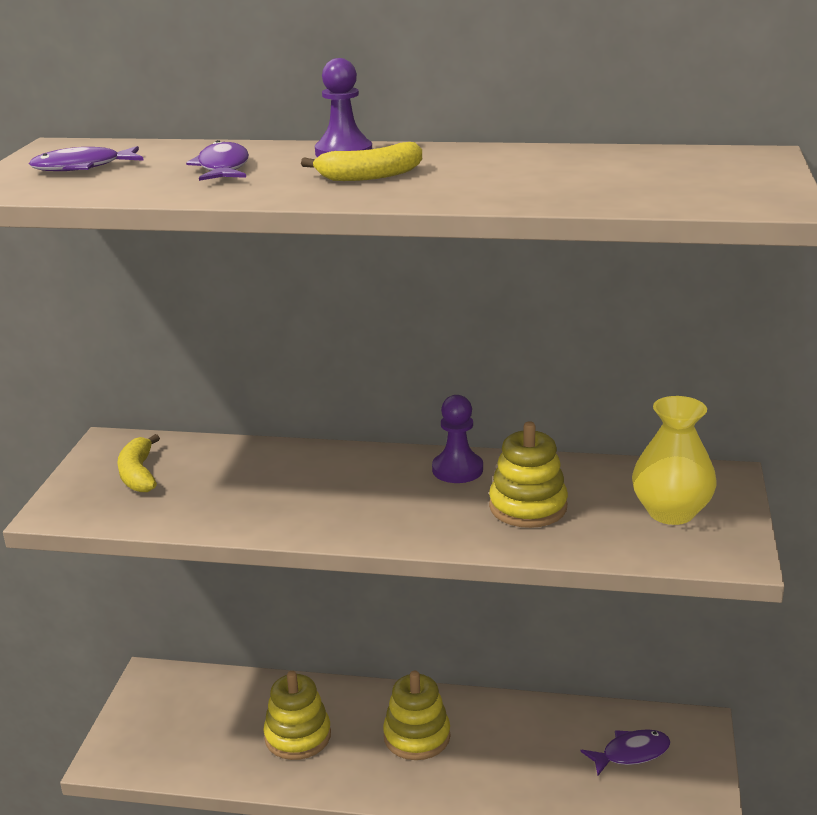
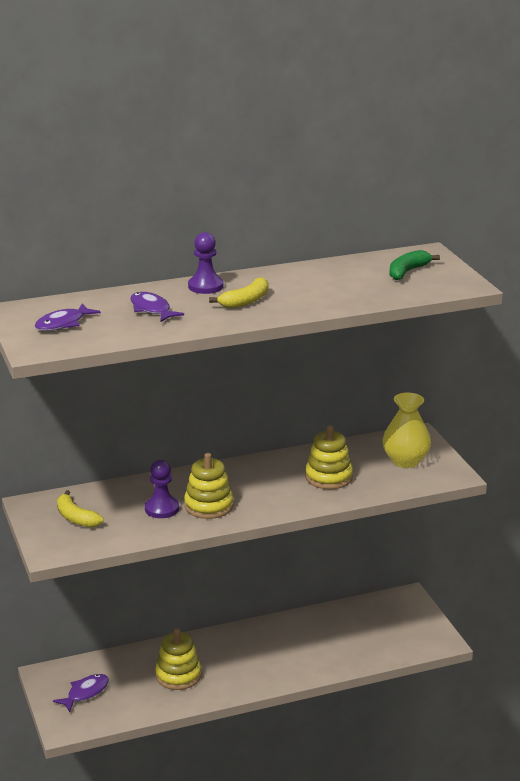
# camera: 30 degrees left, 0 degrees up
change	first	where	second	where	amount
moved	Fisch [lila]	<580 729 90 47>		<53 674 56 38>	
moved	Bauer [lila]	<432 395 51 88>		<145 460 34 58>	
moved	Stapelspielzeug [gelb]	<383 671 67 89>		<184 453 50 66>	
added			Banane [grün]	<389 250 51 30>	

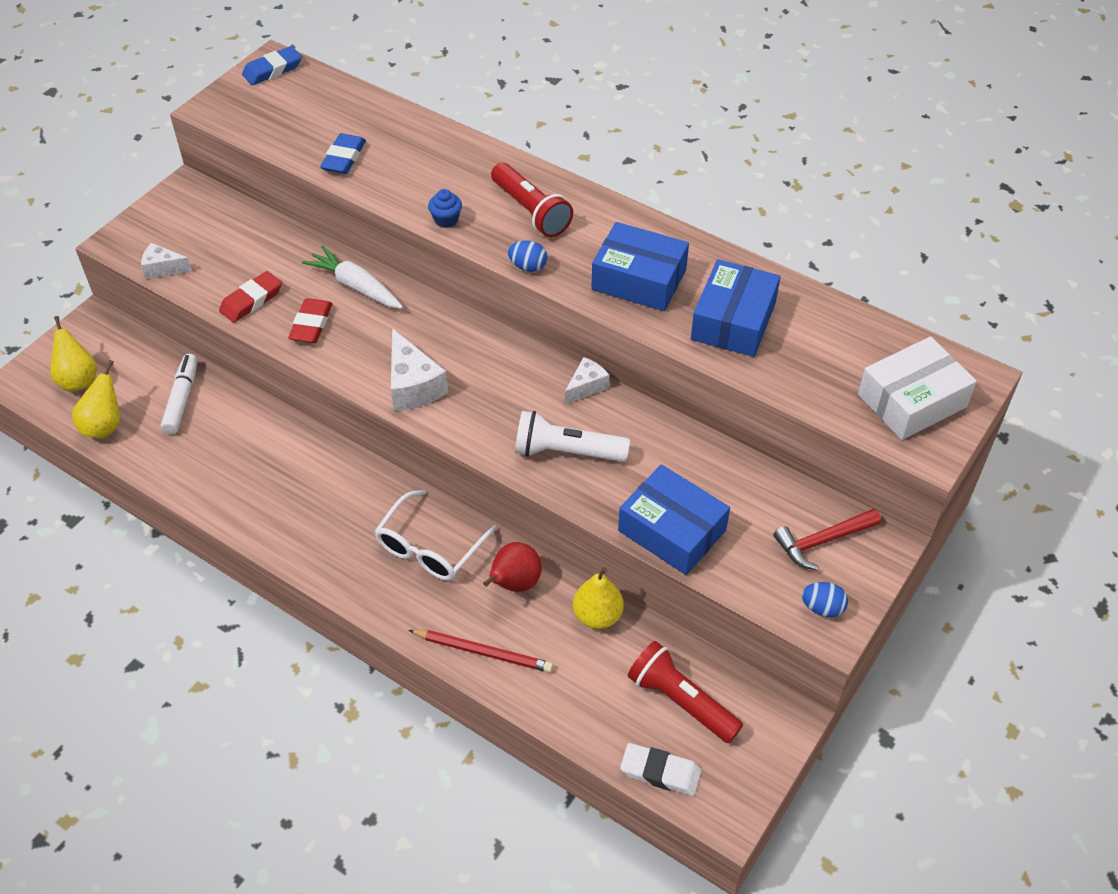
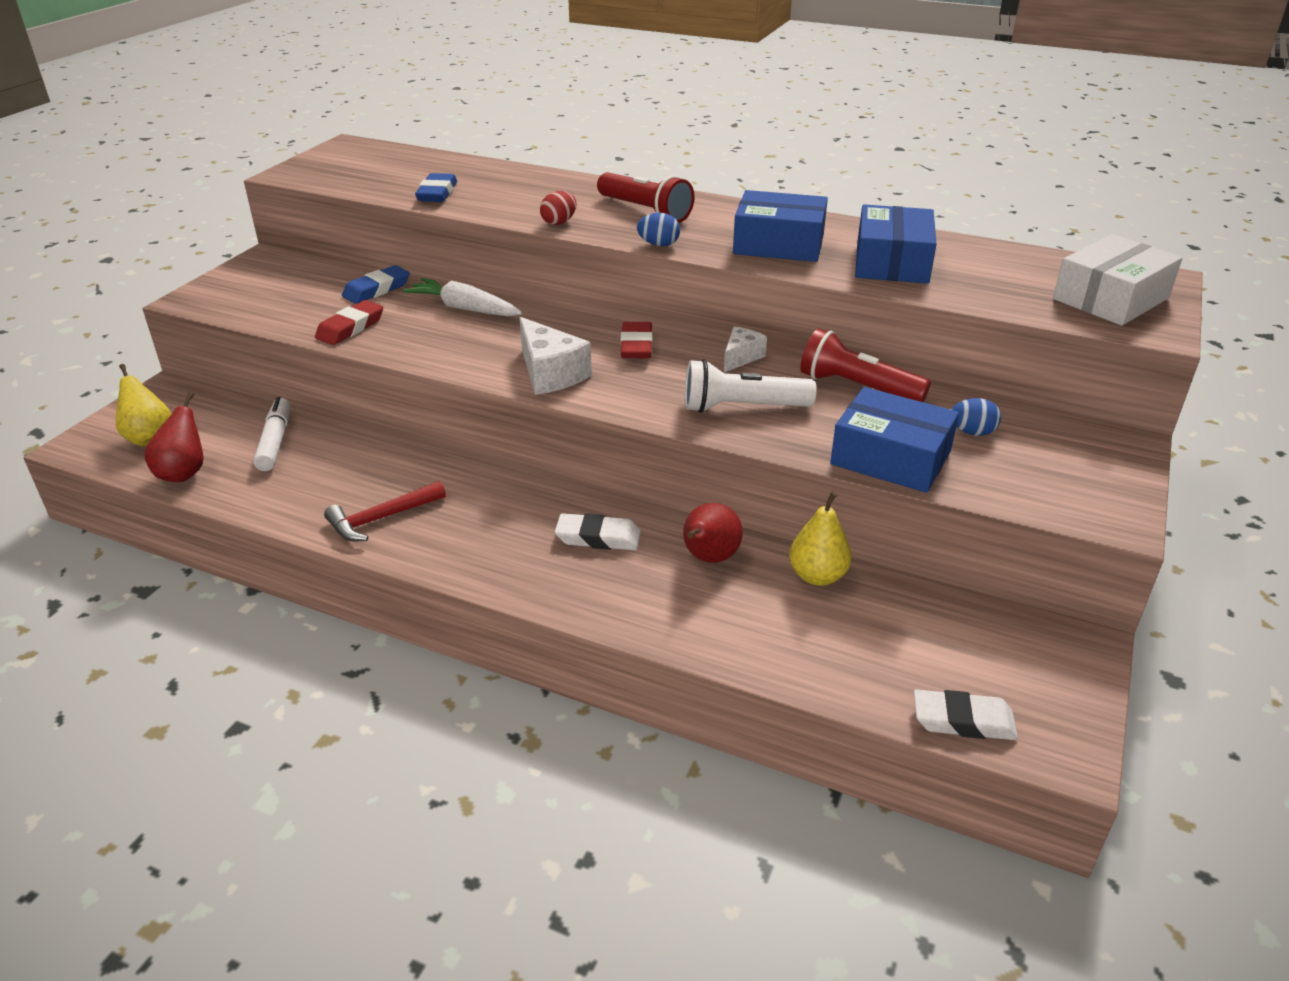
# camera: 10 degrees left, 15 degrees down
change	first	where	second	where	amount
recoloured	Birne [gelb]	<72 360 48 79>	Birne [rot]	<144 392 60 90>	
moved	Hammer [rot]	<773 509 108 61>		<324 481 122 60>	
moved	Radiergummi [blau]	<242 46 60 39>		<342 265 68 39>	
replaced	Muffin [blau]	<428 189 34 39>	Ei [rot]	<540 191 36 34>	
replaced	Brille [weiß]	<375 490 122 91>	Radiergummi [weiß]	<555 513 86 38>	
moved	Radiergummi [rot]	<288 298 44 45>		<620 322 33 36>	
moved	Taschenlampe [rot]	<628 641 115 102>		<800 328 131 74>	
moved	Ei [blau]	<802 582 46 36>		<951 398 50 38>	
removed	Käse [weiß]	<141 243 51 36>			
removed	Bleistift [rot]	<408 630 145 42>			

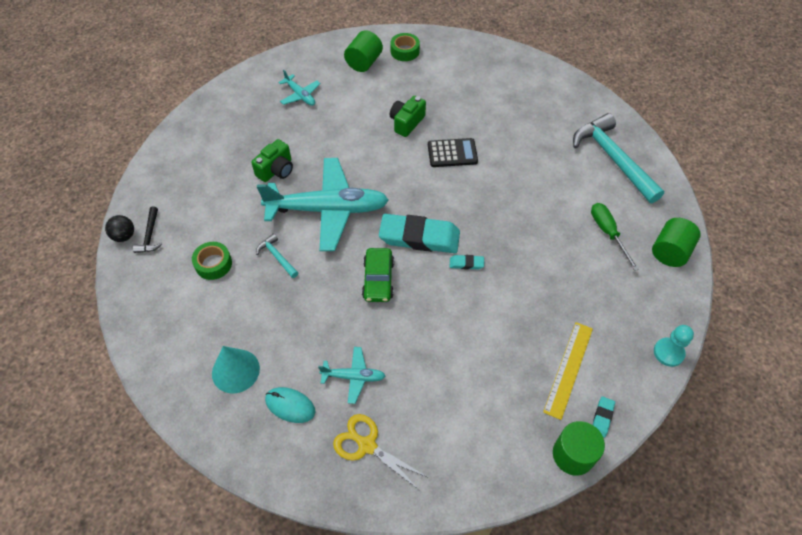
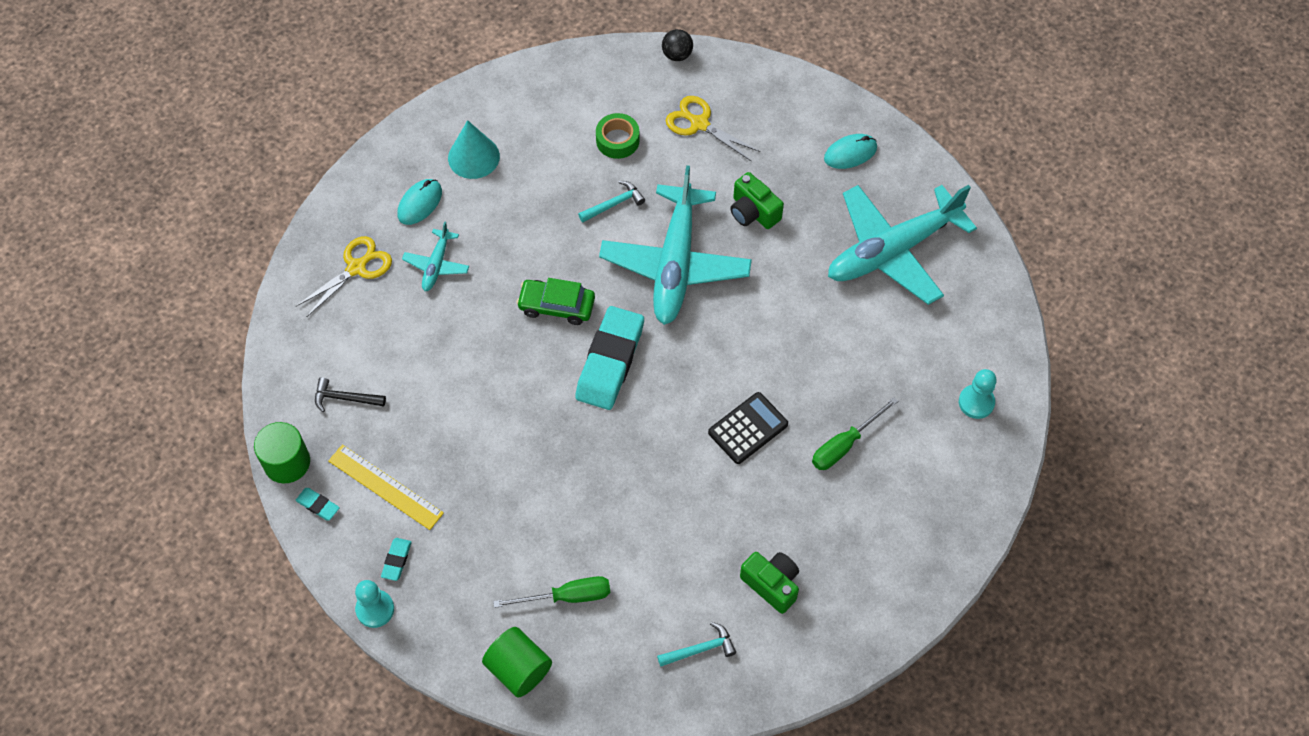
# camera: 100 degrees right, 5 degrees up
change	first	where	second	where	amount
moved	Hammer [schwarz]	<133 207 29 46>		<315 377 71 35>	
moved	Radiergummi [türkis]	<450 255 34 15>		<381 538 31 43>	
resized	Hammer [türkis]	<573 113 91 90>		<657 622 79 45>	x0.45
added			Schere [gelb]	<666 96 95 66>	
turned	Taschenrechner [schwarz]	<428 138 50 29>		<708 392 80 72>	135 degrees counterclockwise
moved	Kamera [grün]	<390 96 36 41>		<740 552 59 62>	
added			Schraubenzieher [grün]	<812 397 86 73>	
added			Computermaus [türkis]	<824 134 53 35>	
resized	Flugzeug [türkis]	<278 70 43 36>		<828 185 149 120>	x2.22
replaced	Klebeband [grün]	<390 33 30 28>	Bauer [türkis]	<959 369 38 50>	
removed	Vollzylinder [grün]	<344 30 39 42>			

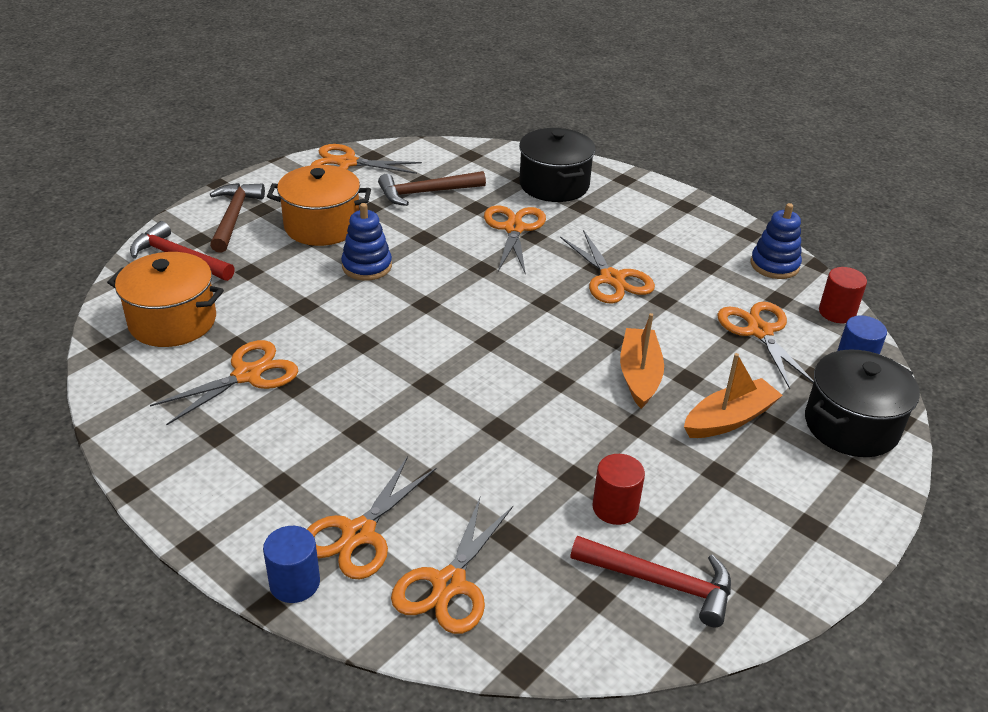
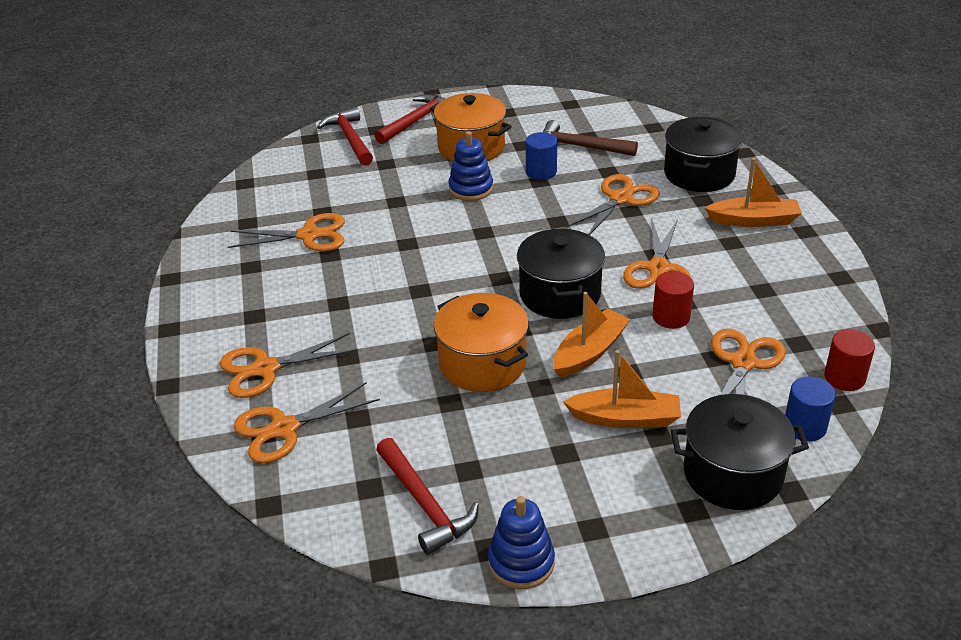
# camera: 40 degrees right, 0 degrees up
change	first	where	second	where	amount
recoloured	Hammer [braun]	<210 183 55 70>	Hammer [rot]	<374 94 72 50>	
moved	Kochtopf [orange]	<107 252 117 95>		<434 293 95 99>	
moved	Stapelspielzeug [blau]	<751 203 51 76>		<488 496 67 93>	
added			Kochtopf [schwarz]	<517 229 88 90>	
moved	Vollzylinder [blau]	<263 526 57 77>		<526 132 31 48>	
moved	Vollzylinder [rot]	<592 454 53 71>		<653 271 41 58>	
added			Boot [orange]	<705 158 97 69>	
removed	Schere [orange]	<311 144 111 30>			

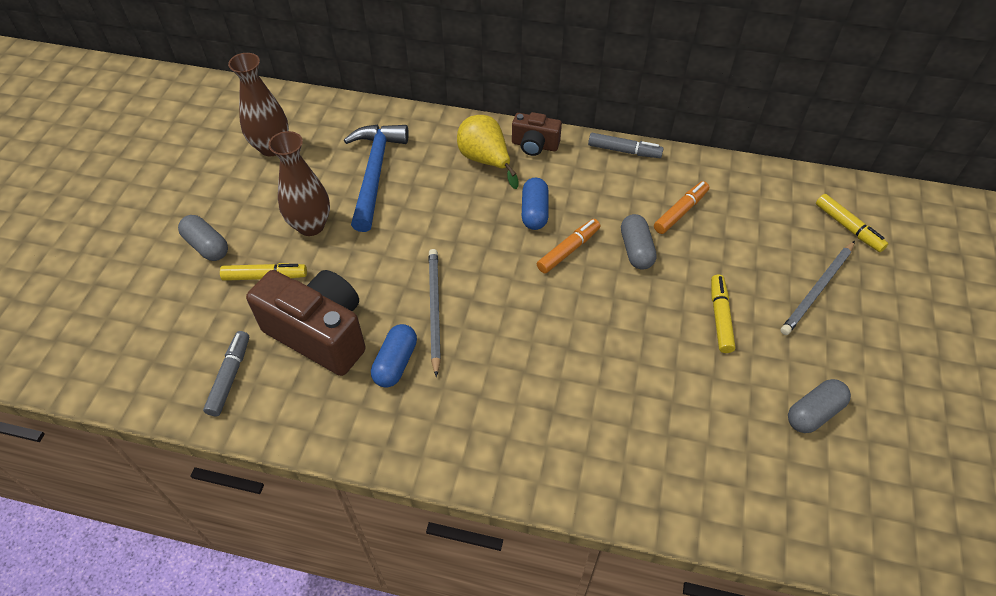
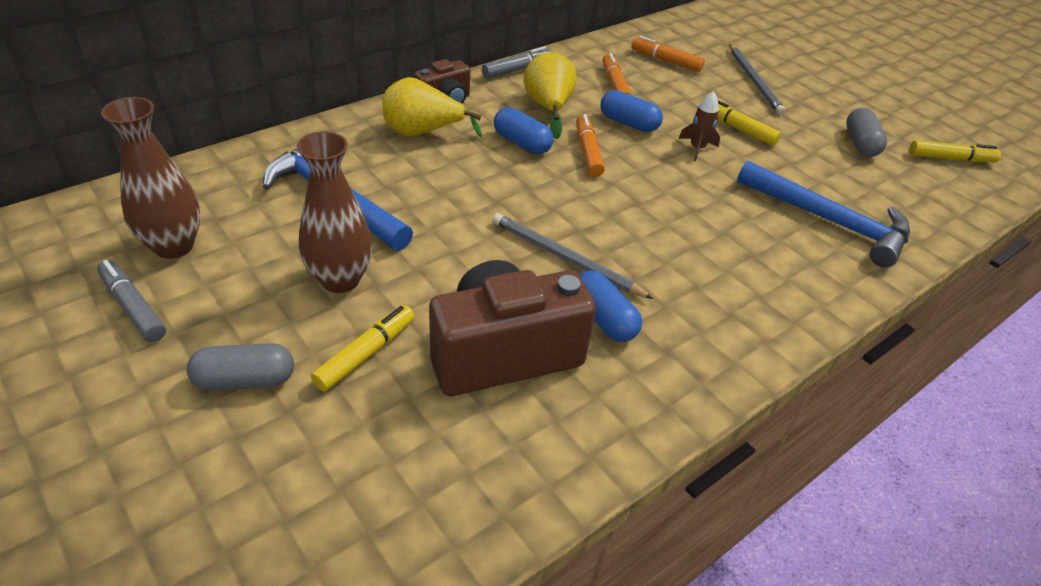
# camera: 55 degrees left, 10 degrees down
change	first	where	second	where	amount
moved	Filzstift [grau]	<203 331 46 85>		<97 260 69 82>	
added			Birne [gelb]	<524 52 53 87>	
recoloured	Kapsel [grau]	<621 214 36 56>	Kapsel [blau]	<600 90 63 42>	
added			Filzstift [orange]	<632 36 73 36>	
added			Rakete [braun]	<678 91 42 70>	
added			Hammer [blau]	<737 161 173 107>	
moved	Filzstift [gelb]	<816 194 72 58>		<909 140 92 22>	

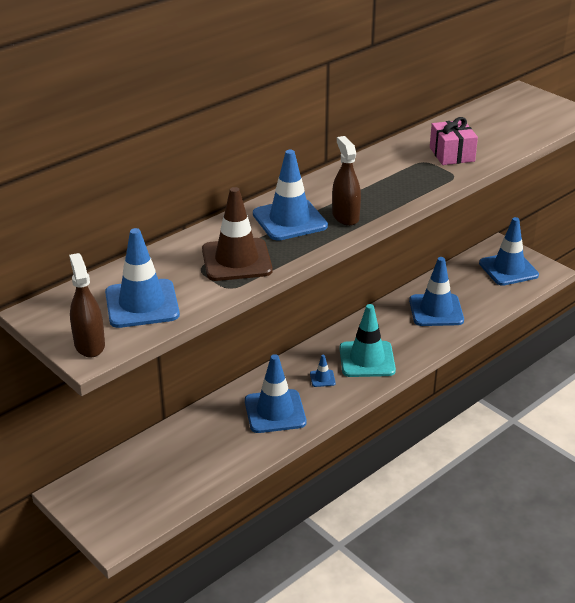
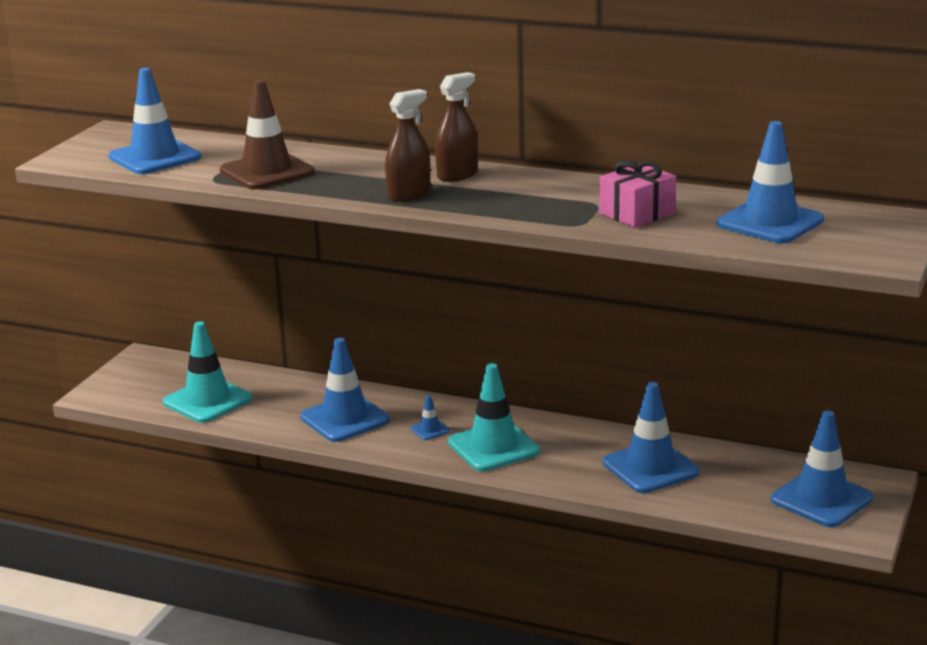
# camera: 65 degrees right, 10 degrees down
change	first	where	second	where	amount
added			Leitkegel [türkis]	<163 321 89 102>	
moved	Sprühflasche [braun]	<69 253 36 105>		<435 72 43 110>	
moved	Leitkegel [blau]	<253 150 75 91>		<717 121 107 123>	

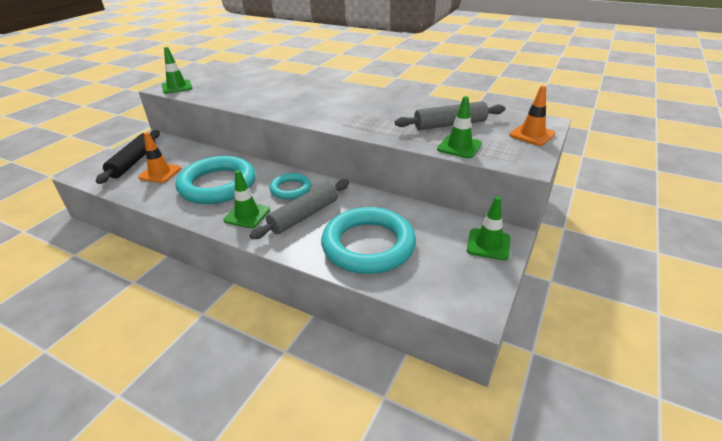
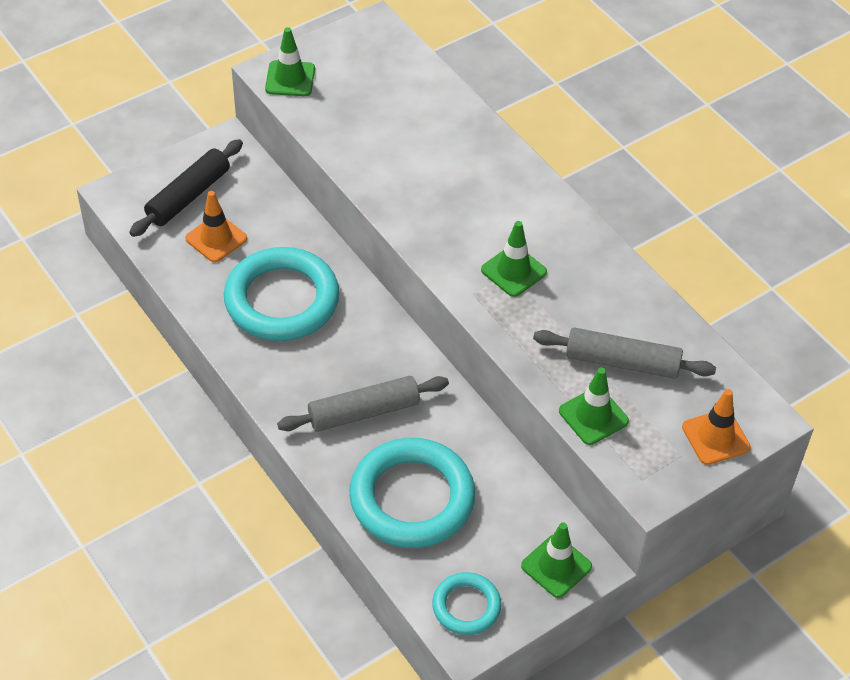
# camera: 25 degrees right, 15 degrees up
change	first	where	second	where	amount
moved	Ring [türkis]	<270 173 41 26>		<432 572 69 63>	
moved	Leitkegel [grün]	<223 170 47 58>		<481 221 66 76>	

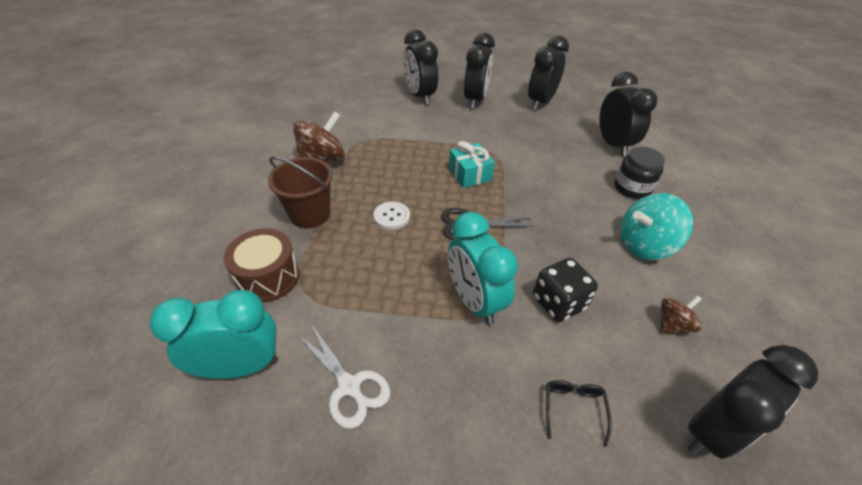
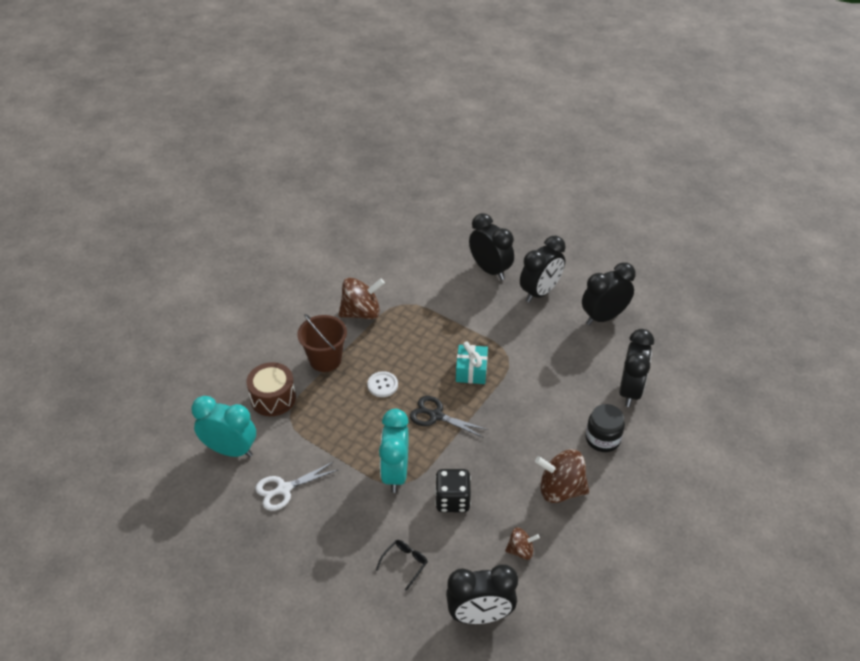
# camera: 30 degrees right, 0 degrees up
change	first	where	second	where	amount
turned	Schere [weiß]	<296 324 94 105>		<255 462 84 49>	75 degrees clockwise
turned	Wecker [schwarz]	<404 29 34 76>		<469 213 45 67>	135 degrees clockwise
recoloured	Kreisel [türkis]	<621 193 72 67>	Kreisel [braun]	<535 449 54 54>	

